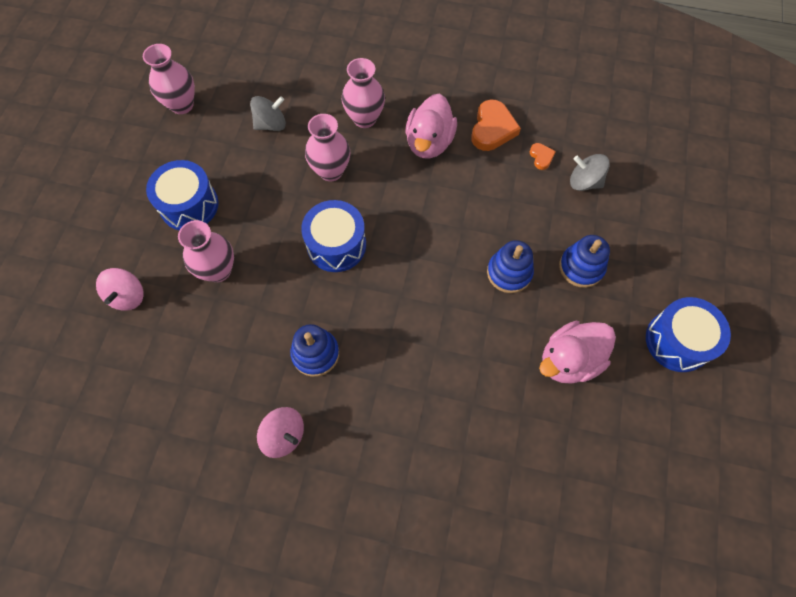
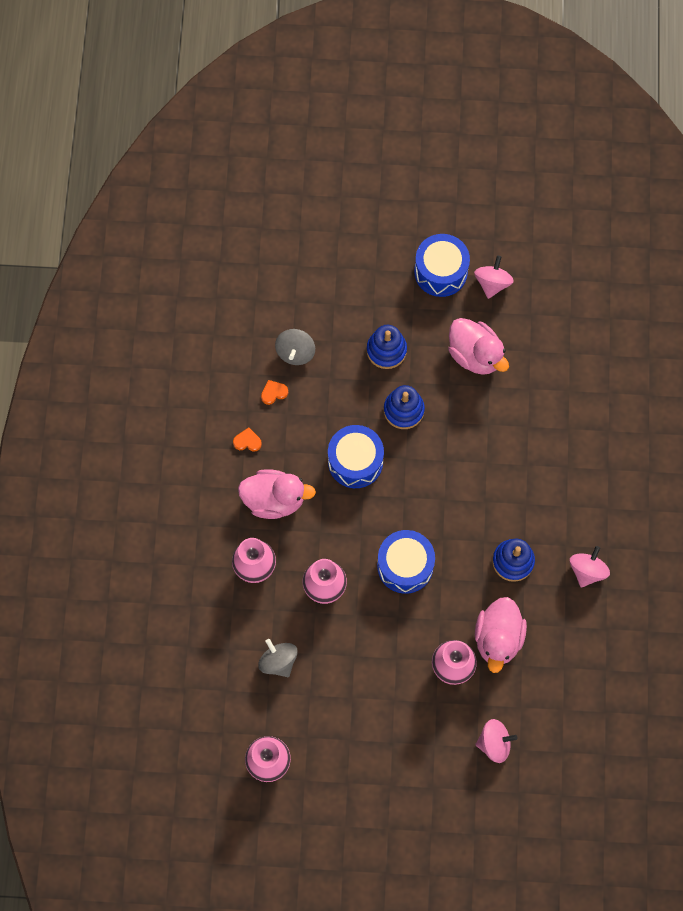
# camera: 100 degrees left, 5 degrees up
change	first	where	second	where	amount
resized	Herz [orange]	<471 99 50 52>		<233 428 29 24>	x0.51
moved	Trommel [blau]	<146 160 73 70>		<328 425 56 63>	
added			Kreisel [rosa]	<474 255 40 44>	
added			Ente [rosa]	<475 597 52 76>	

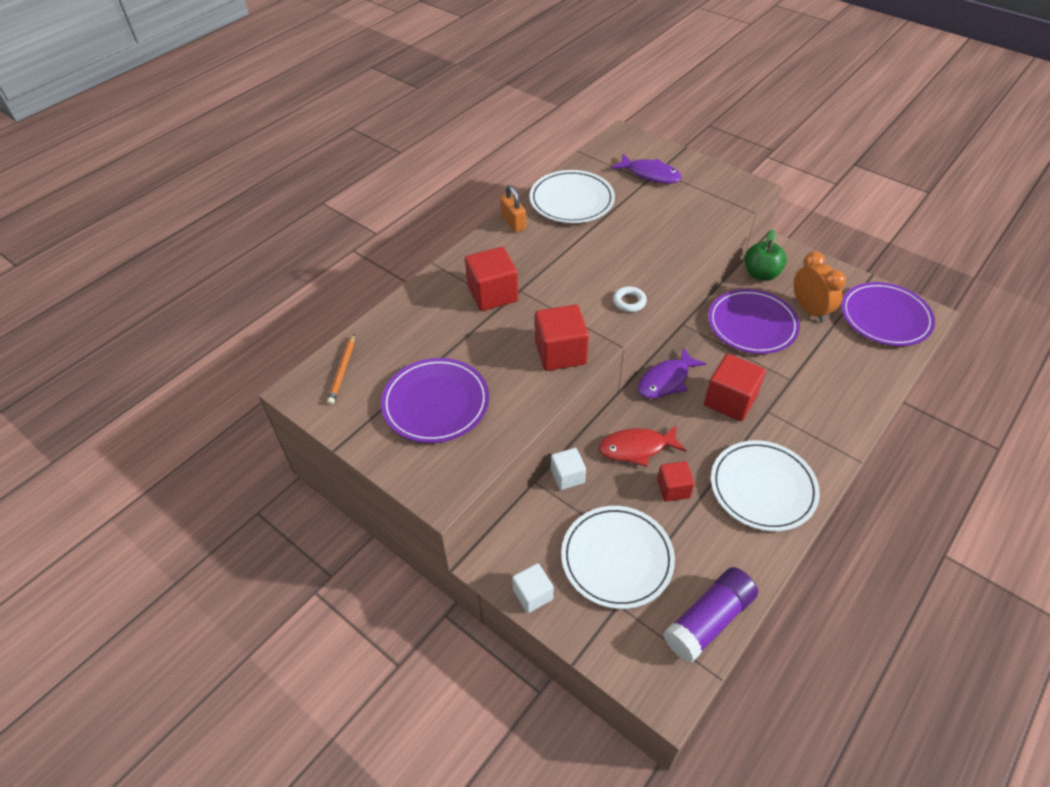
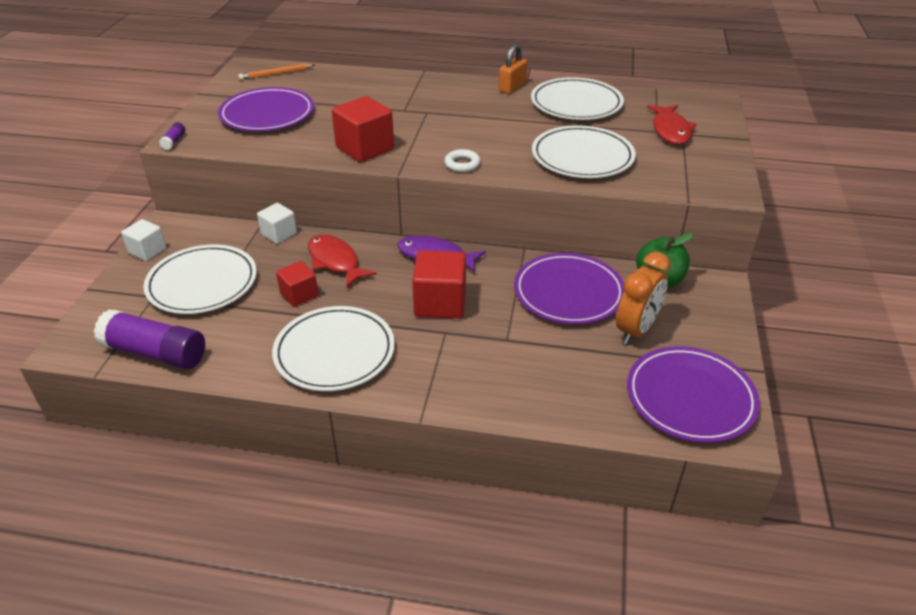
# camera: 60 degrees right, 10 degrees down
change	first	where	second	where	amount
added			Klebestift [lila]	<159 122 26 28>	
added			Teller [weiß]	<532 125 104 53>	
recoloured	Fisch [lila]	<611 154 71 30>	Fisch [rot]	<647 105 49 40>	
removed	Kubus [rot]	<465 247 53 64>			

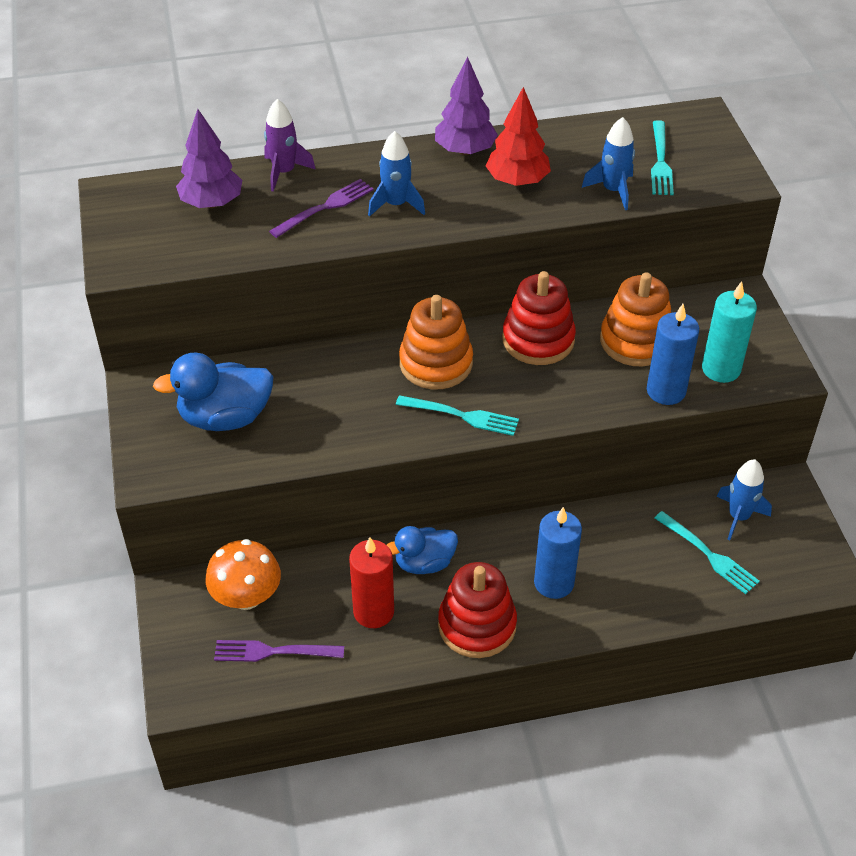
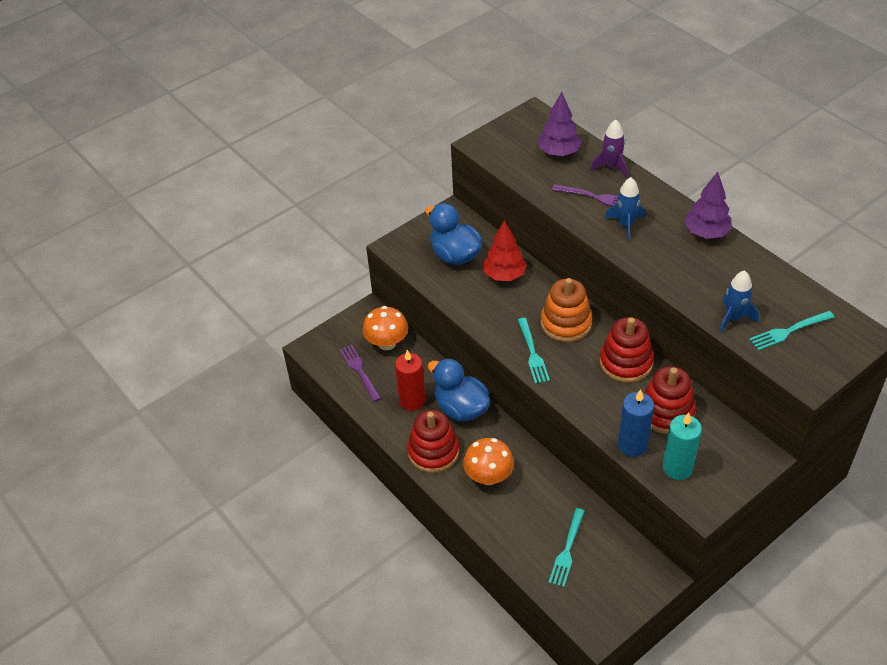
# camera: 65 degrees right, 0 degrees up
change	first	where	second	where	amount
resized	Ente [blau]	<387 526 71 48>		<427 358 63 63>	x1.51
replaced	Kerze [blau]	<534 507 48 92>	Pilz [orange]	<463 438 51 47>	
moved	Baum [rot]	<486 87 65 99>		<483 220 44 62>	
recoloured	Stapelspielzeug [orange]	<600 272 71 94>	Stapelspielzeug [rot]	<644 366 52 68>	
removed	Rakete [blau]	<717 459 55 81>			

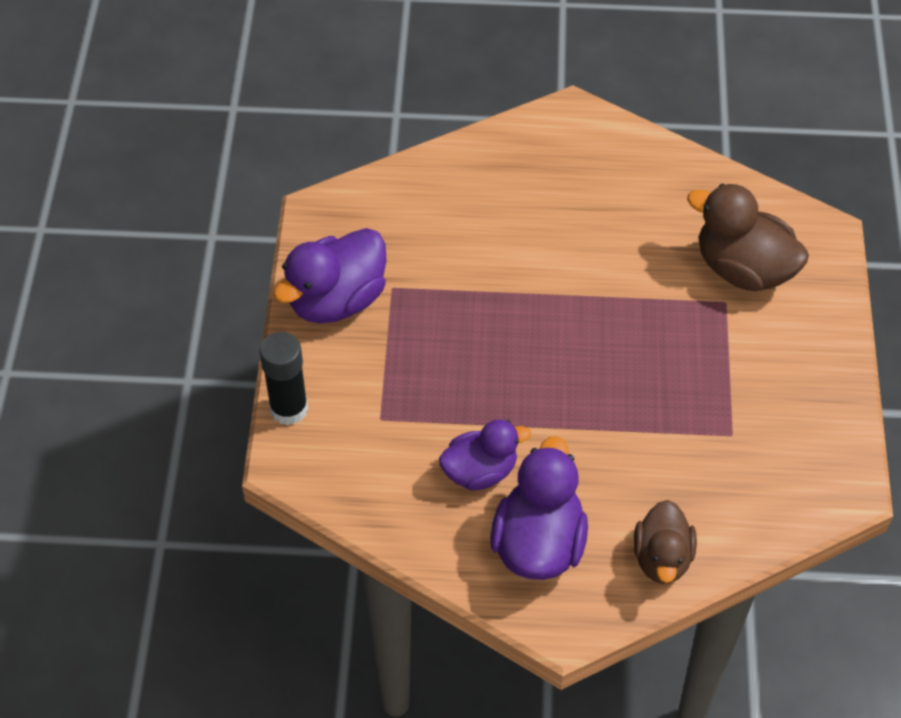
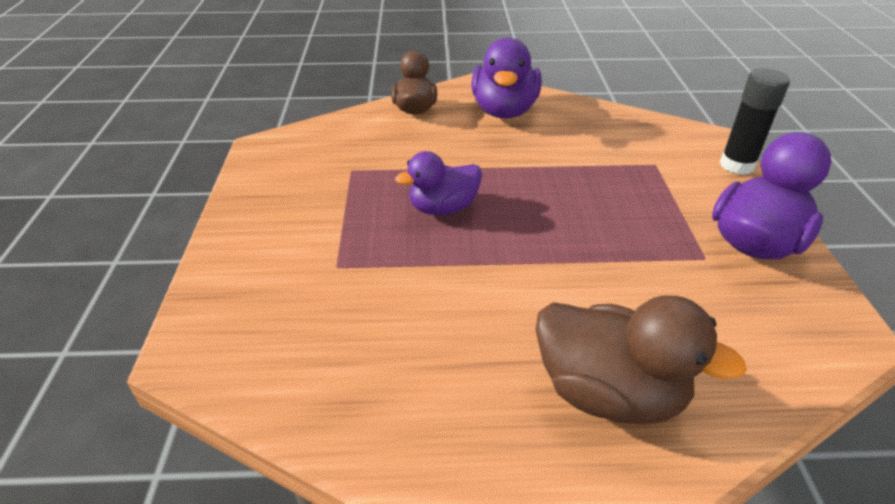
# camera: 175 degrees right, 15 degrees down
change	first	where	second	where	amount
moved	Ente [lila]	<439 419 92 72>		<395 151 87 64>	
moved	Ente [braun]	<687 184 122 107>		<536 296 211 129>	

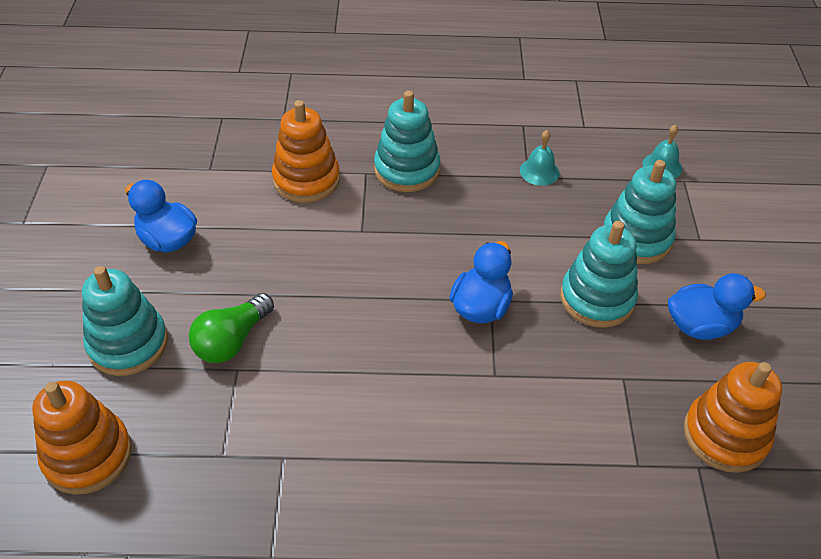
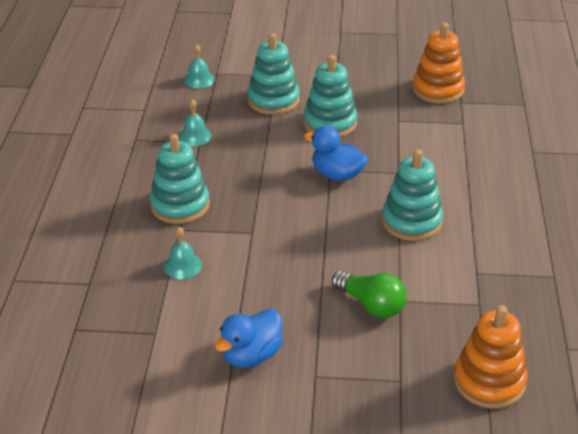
# camera: 85 degrees left, 10 degrees down
change	first	where	second	where	amount
replaced	Stapelspielzeug [orange]	<272 100 68 103>	Glocke [türkis]	<164 227 38 52>	
moved	Stapelspielzeug [türkis]	<82 266 86 110>		<382 149 61 92>	
removed	Ente [blau]	<668 273 98 67>			

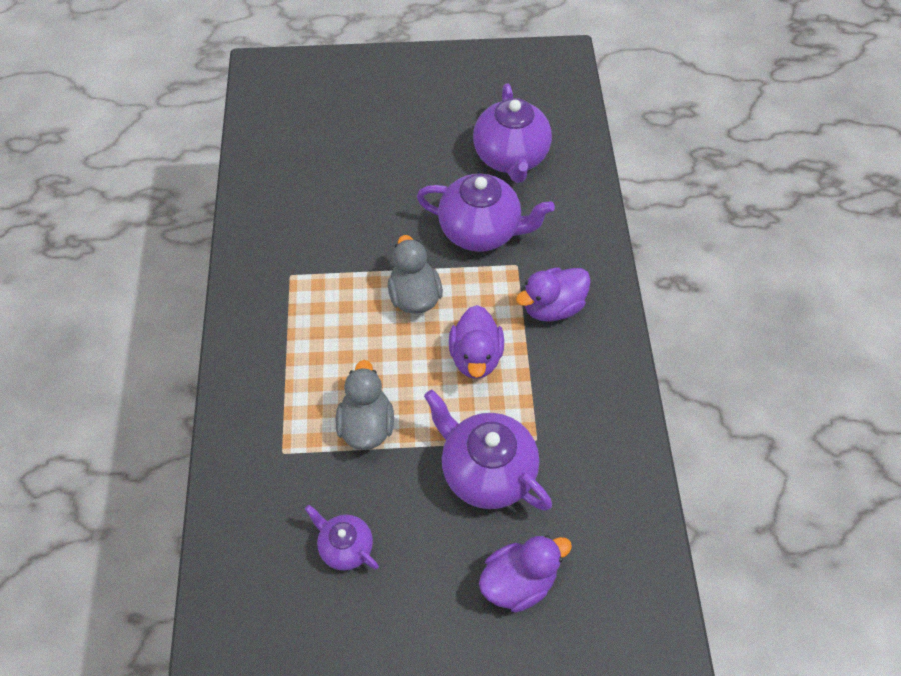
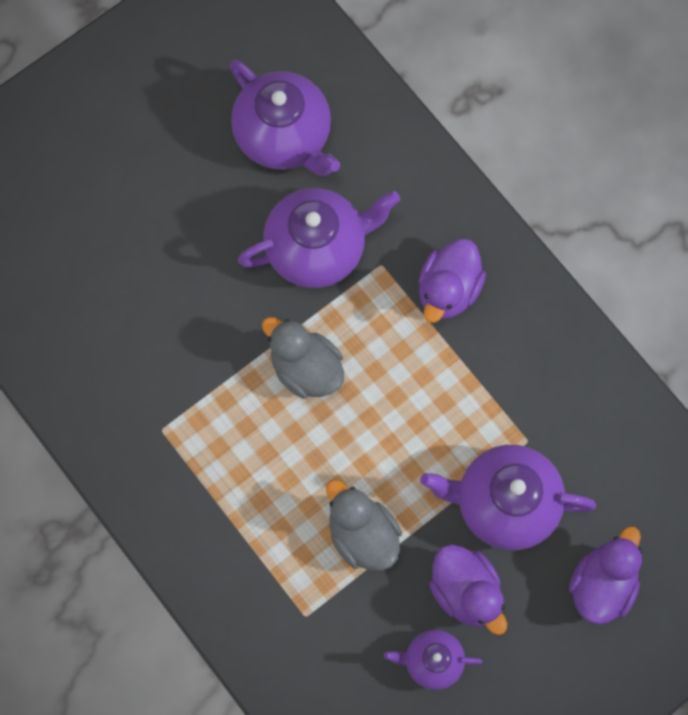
# camera: 35 degrees left, 15 degrees up
change	first	where	second	where	amount
moved	Ente [lila]	<449 305 55 74>		<429 544 78 91>	

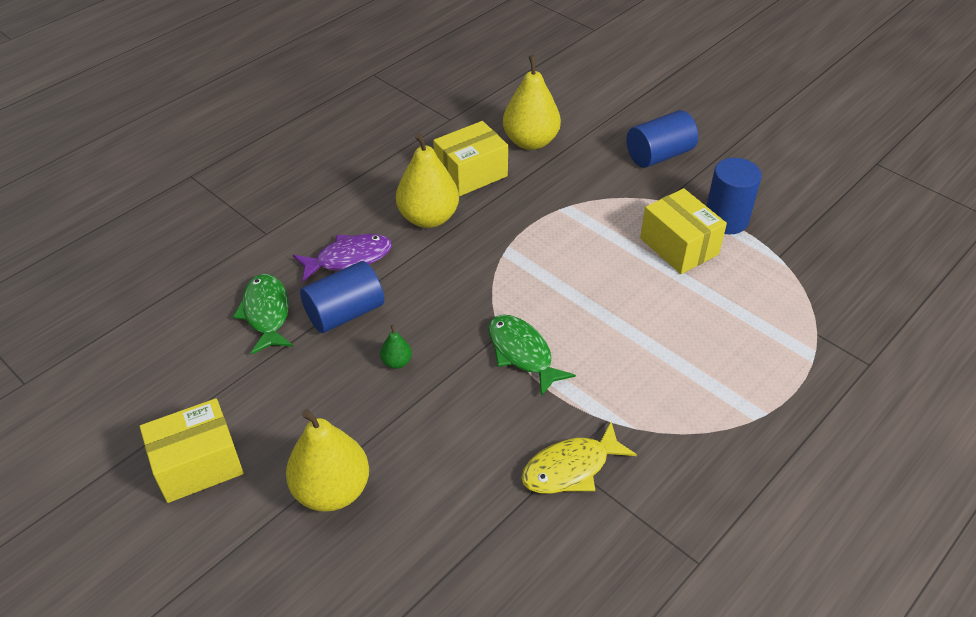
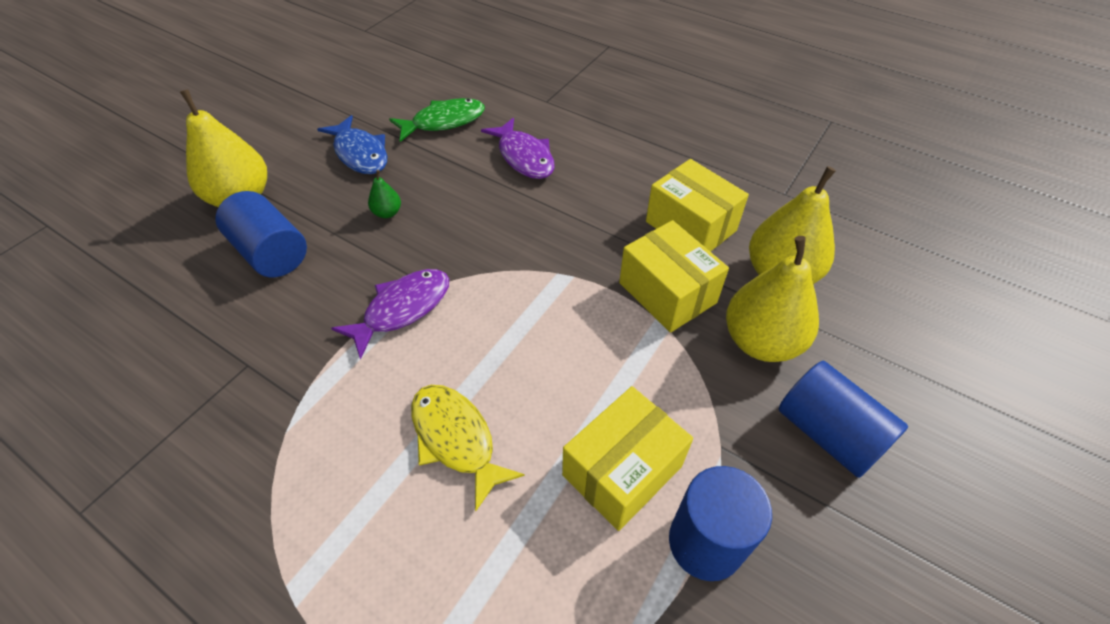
# camera: 80 degrees right, 5 degrees up
change	first	where	second	where	amount
moved	Vollzylinder [blau]	<300 261 84 72>		<216 191 91 86>	
added			Fisch [blau]	<317 115 70 59>	
recoloured	Fisch [grün]	<488 315 88 81>	Fisch [lila]	<331 269 118 91>	
moved	Fisch [gelb]	<521 422 116 72>		<411 385 114 126>	
moved	Schachtel [gelb]	<140 398 104 105>		<619 220 110 113>	
moved	Birne [gelb]	<396 133 63 95>		<726 236 93 126>	

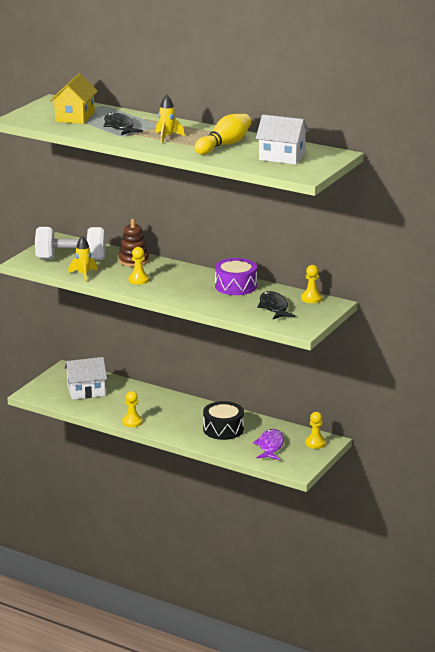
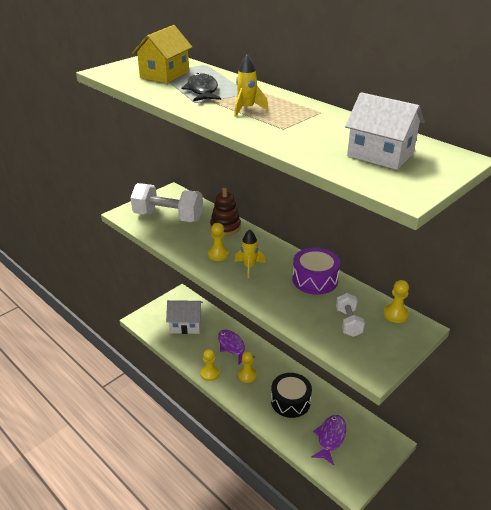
# camera: 15 degrees right, 10 degrees up
change	first	where	second	where	amount
added			Fisch [lila]	<218 330 37 35>	
moved	Rakete [gelb]	<68 236 30 46>		<234 229 32 50>	
moved	Bauer [gelb]	<305 412 21 37>		<238 351 19 32>	
replaced	Fisch [schwarz]	<257 291 38 28>	Hantel [weiß]	<336 293 29 44>	
removed	Bowlingkegel [gelb]	<194 114 57 41>			

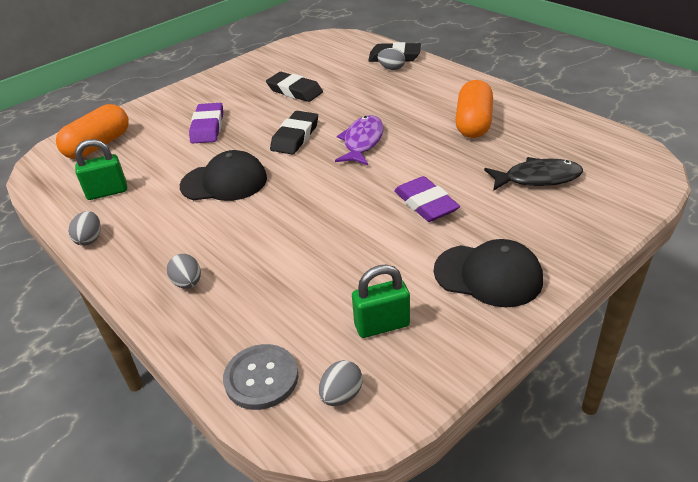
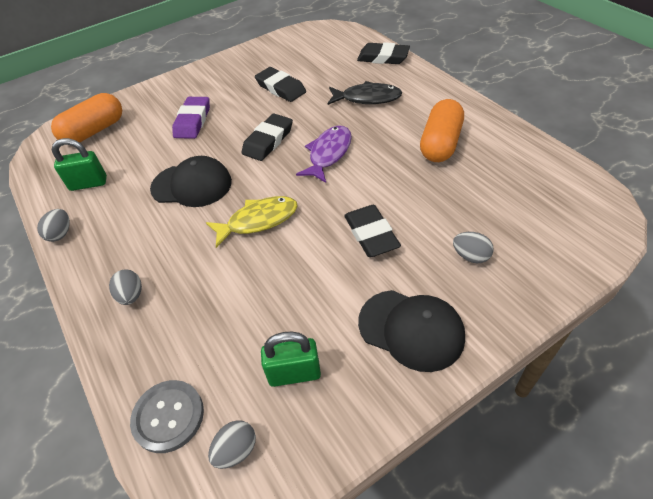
# camera: 10 degrees right, 10 degrees up
change	first	where	second	where	amount
added			Fisch [gelb]	<206 196 92 52>	
moved	Fisch [schwarz]	<484 157 99 34>		<328 81 74 24>	
recoloured	Radiergummi [lila]	<394 176 66 46>	Radiergummi [schwarz]	<344 205 57 52>	
moved	Ei [grau]	<377 48 28 22>		<453 232 41 31>	

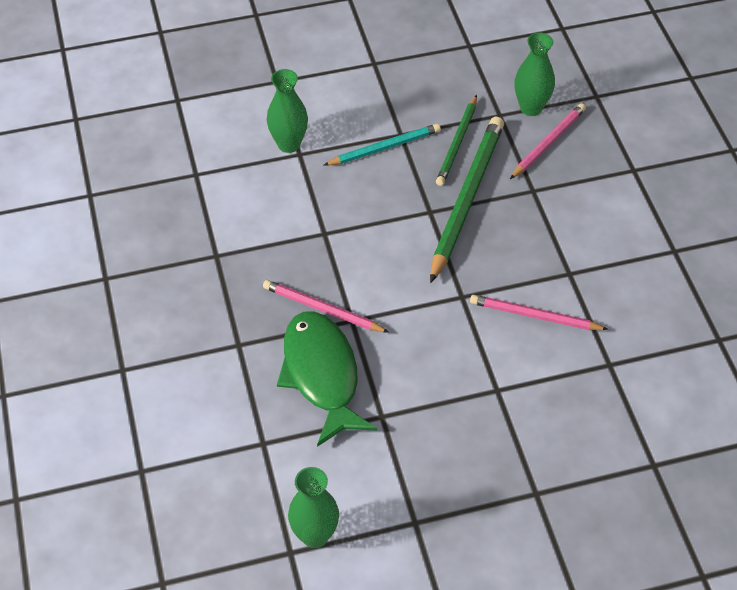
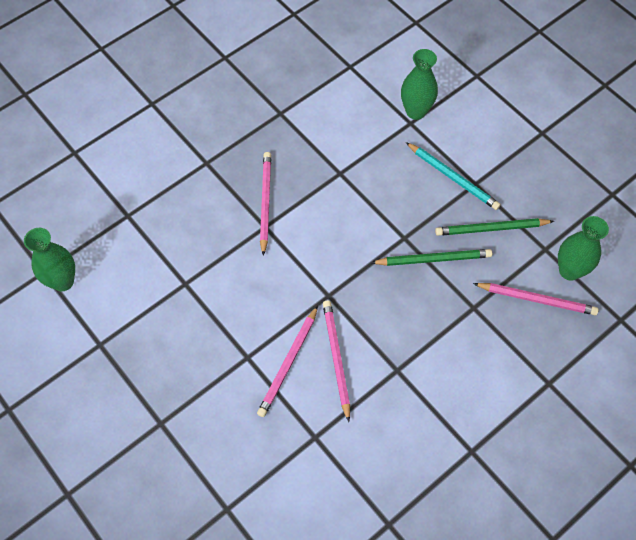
# camera: 65 degrees right, 10 degrees up
change	first	where	second	where	amount
added			Bleistift [rosa]	<257 305 61 112>	
resized	Bleistift [grün]	<430 117 74 166>		<371 249 121 17>	x0.59
removed	Fisch [grün]	<277 311 100 136>			

